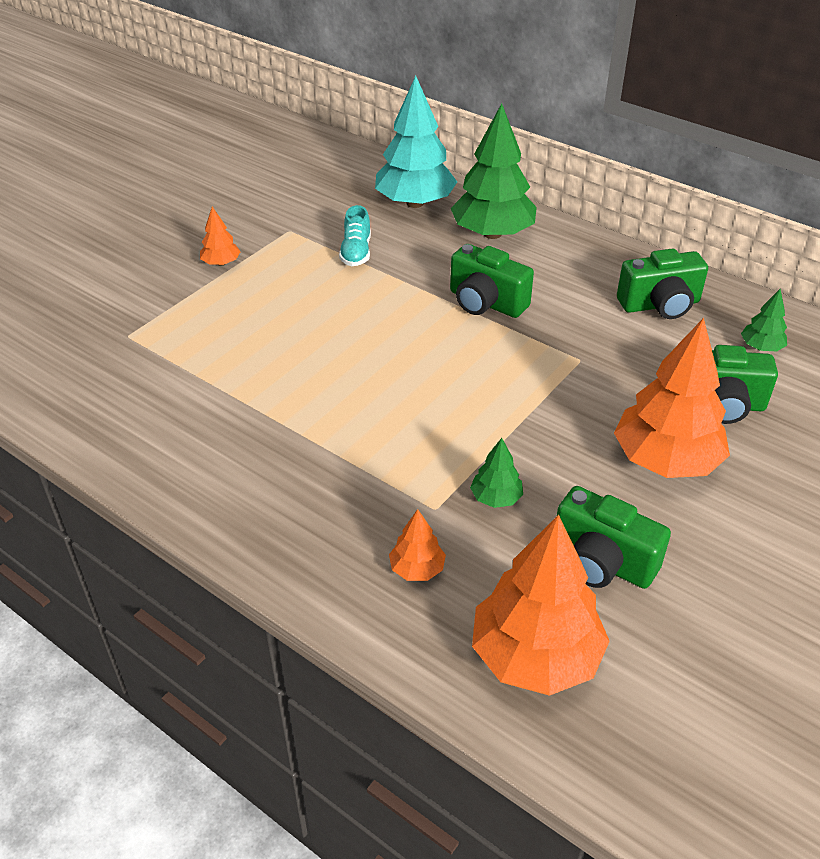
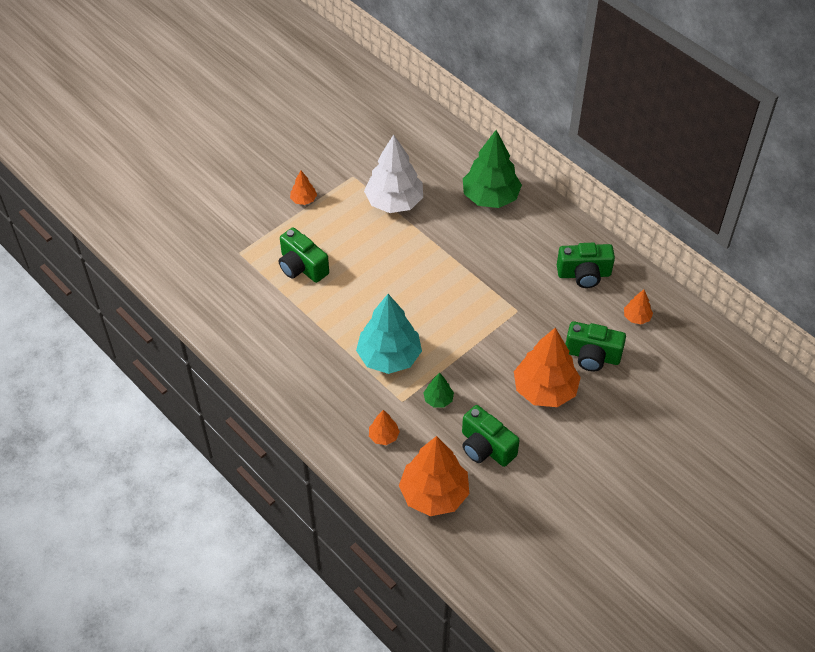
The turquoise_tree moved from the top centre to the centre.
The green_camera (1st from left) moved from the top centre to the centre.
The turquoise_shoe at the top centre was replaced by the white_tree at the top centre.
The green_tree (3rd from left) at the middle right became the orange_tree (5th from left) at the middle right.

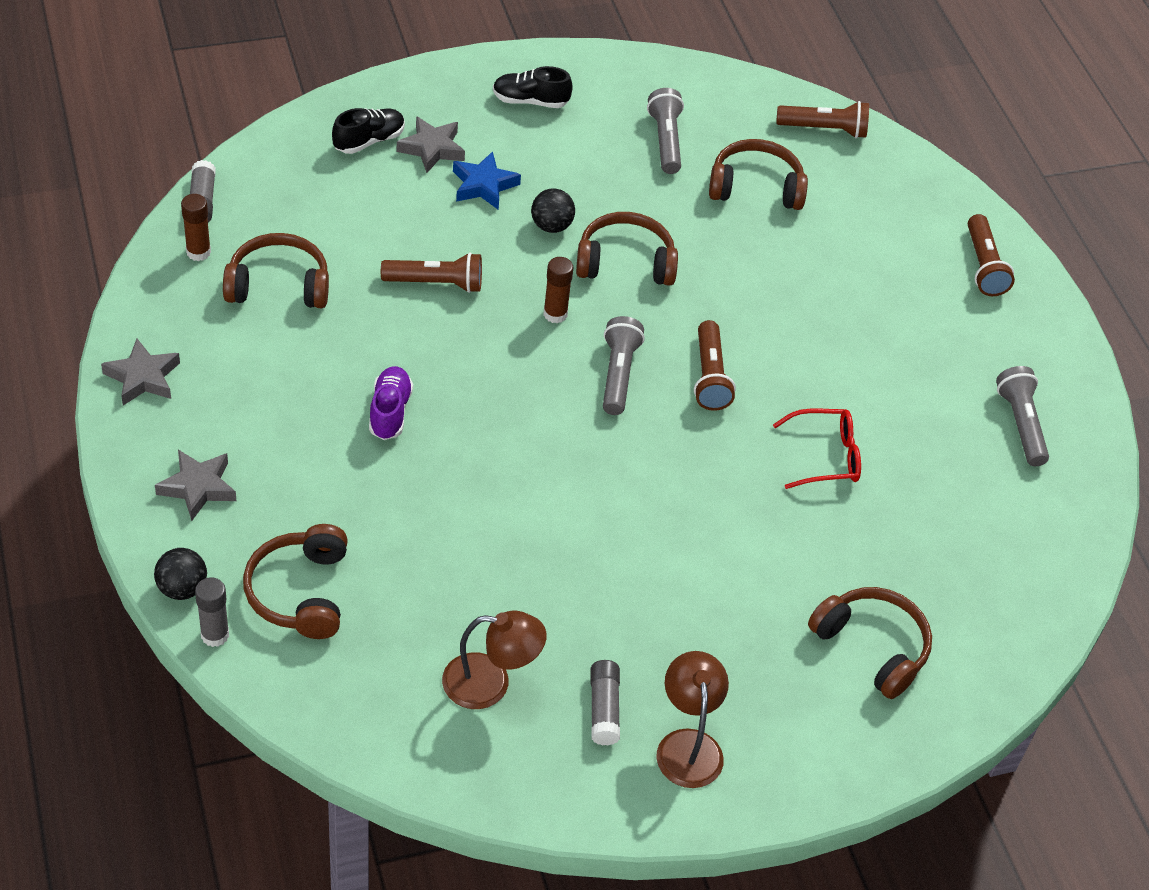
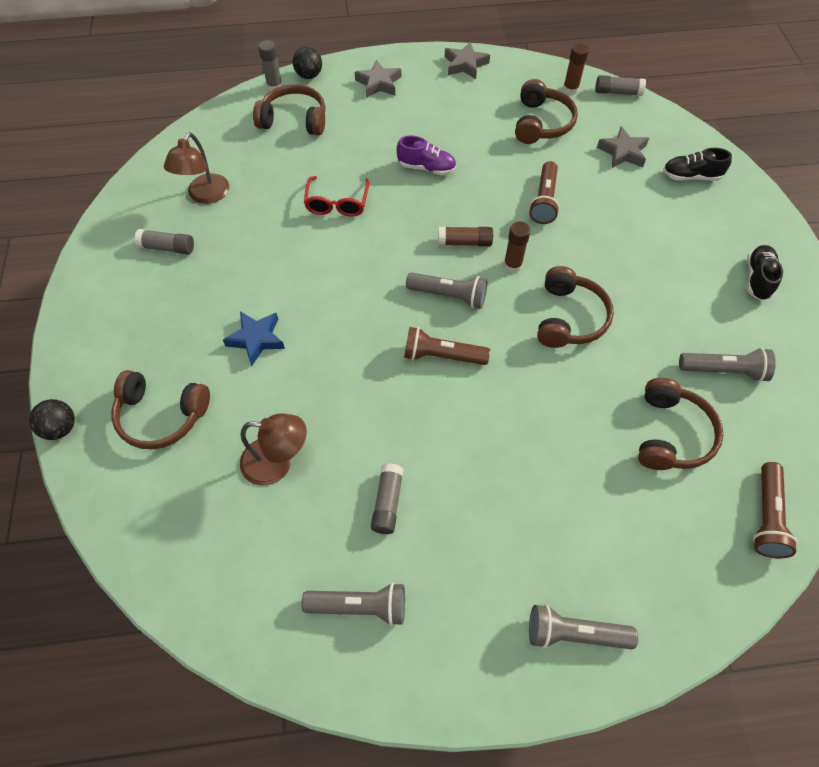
The grey_glue_stick (3rd from left) at the centre appeared.
The brown_glue_stick (1st from left) at the top centre appeared.
The grey_star (3rd from left) moved from the top centre to the top right.
The blue_star moved from the top centre to the middle left.
The black_ball (2nd from left in the first image) moved from the top centre to the middle left.
The brown_lamp (2nd from left) moved from the bottom centre to the centre.
The red_glasses moved from the middle right to the top centre.
The brown_flashlight (4th from left) at the top right became the grey_flashlight (3rd from left) at the bottom right.
The black_shoe (1st from left) at the top left turned 120 degrees clockwise.
The brown_headphones (5th from left in the first image) at the bottom right turned 45 degrees clockwise.

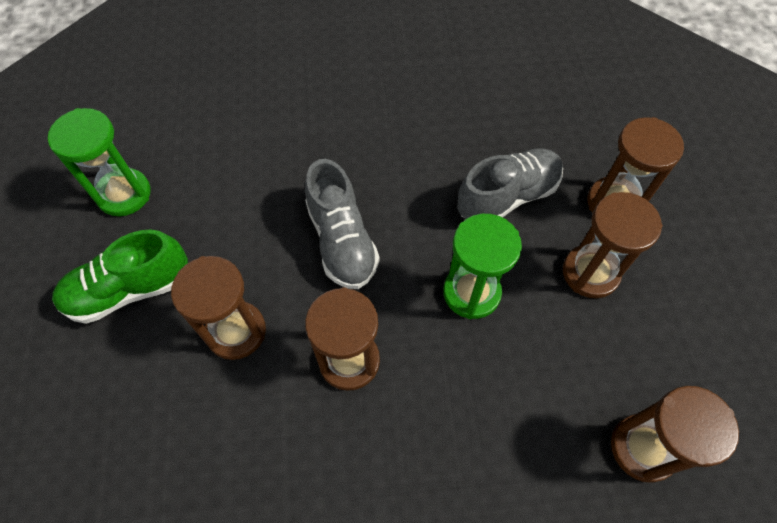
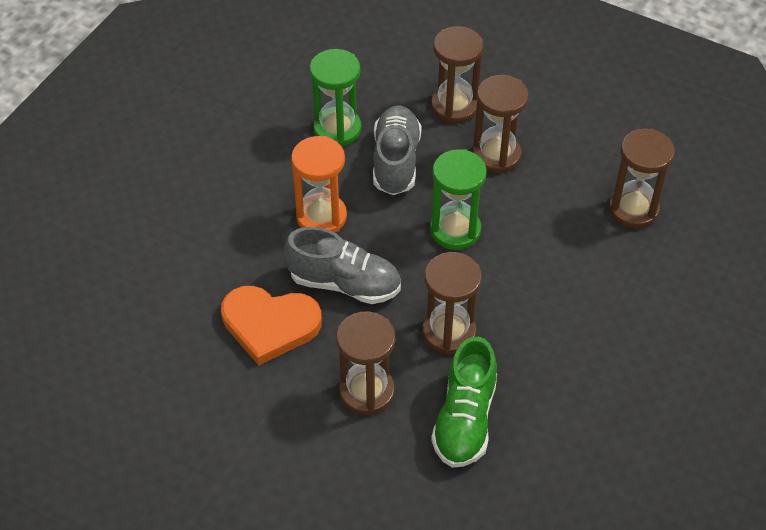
The orange_heart at the centre appeared.
The orange_hourglass at the centre appeared.
The green_hourglass (1st from left) moved from the top left to the top centre.
The green_shoe moved from the middle left to the bottom centre.

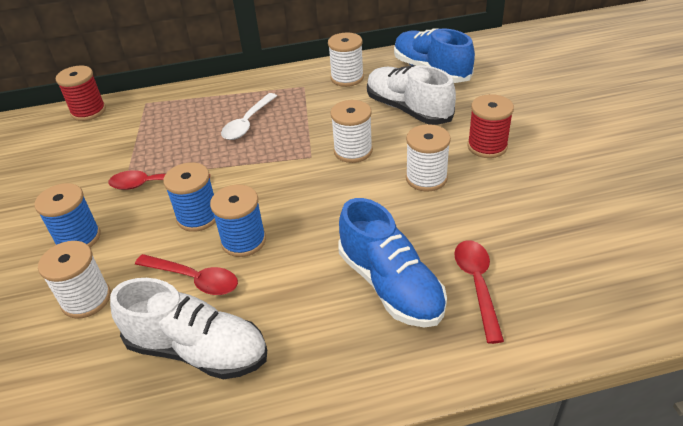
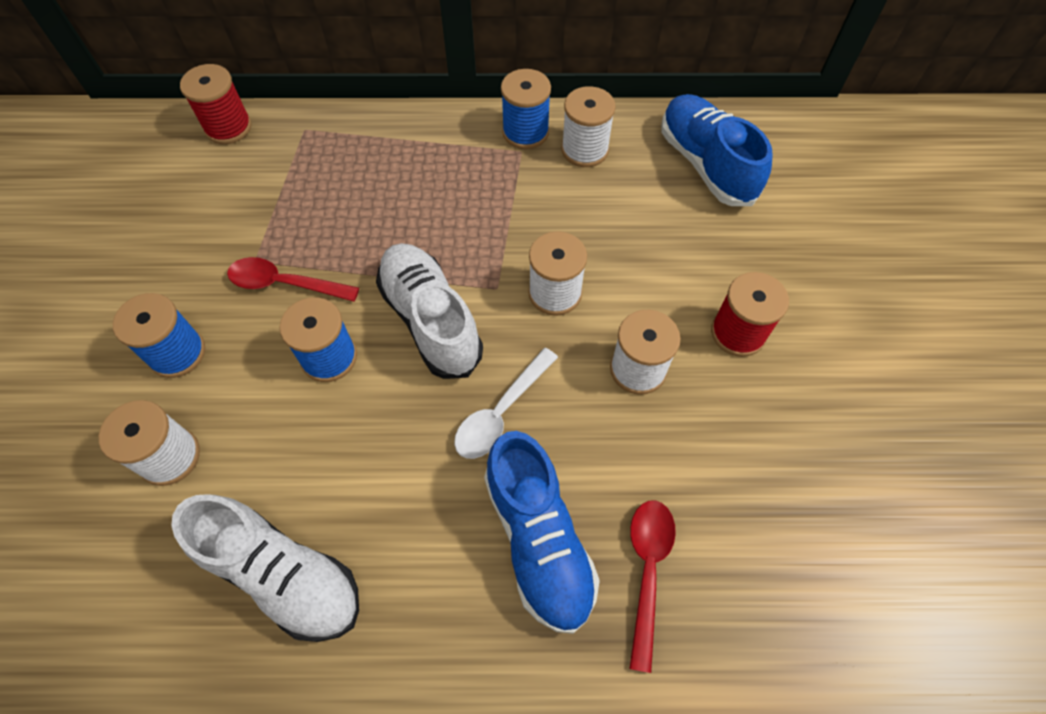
The red_spoon (2nd from left) at the middle left disappeared.
The blue_spool (3rd from left) moved from the centre to the top centre.
The white_spoon moved from the top centre to the centre.
The white_shoe (2nd from left) moved from the top centre to the centre.

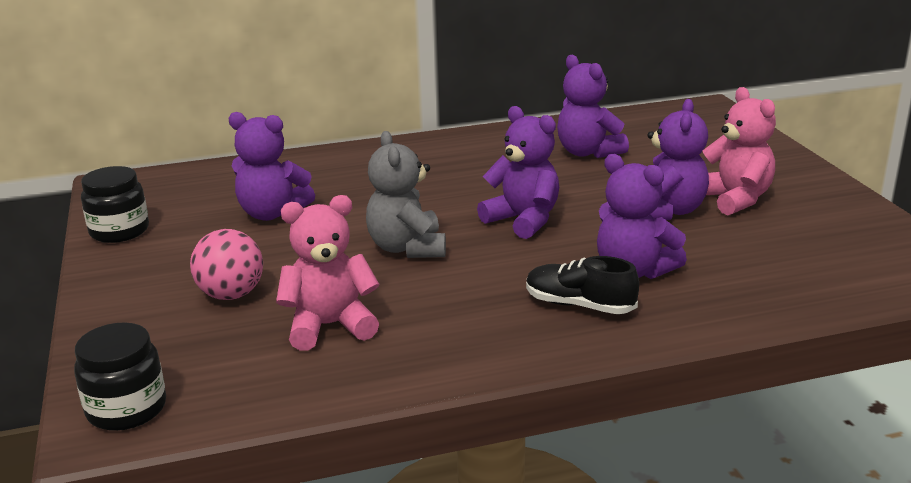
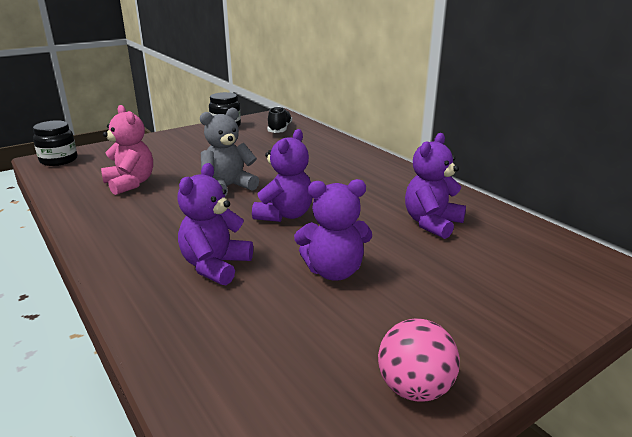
The purple_teddy_bear (1st from left) at the middle left disappeared.
The pink_teddy_bear (2nd from left) at the top right disappeared.
The pink_ball moved from the middle left to the bottom centre.
The black_shoe moved from the centre to the top centre.

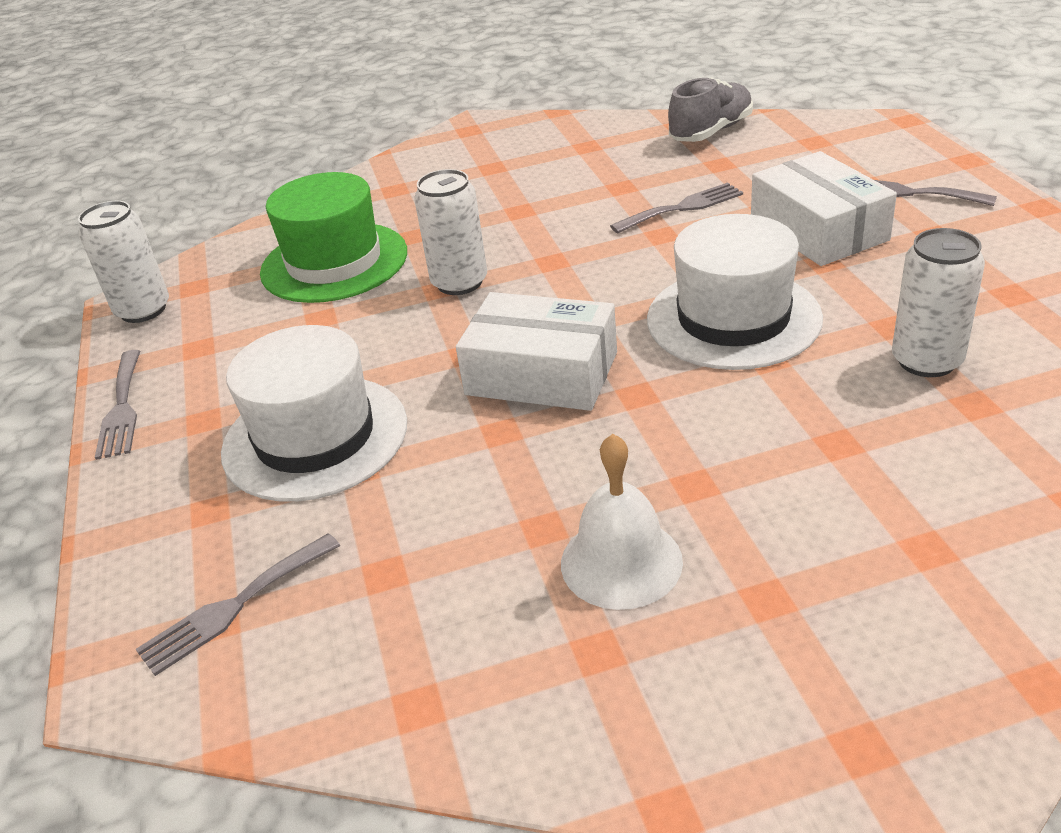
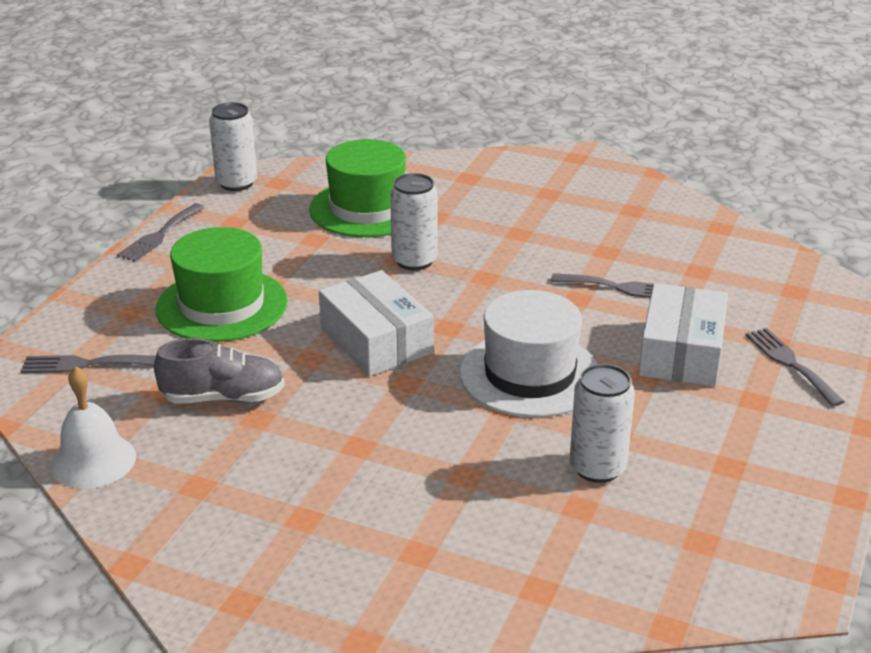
The white_bell moved from the centre to the middle left.
The grey_shoe moved from the top right to the middle left.
The white_hat (1st from left) at the middle left became the green_hat (1st from left) at the middle left.

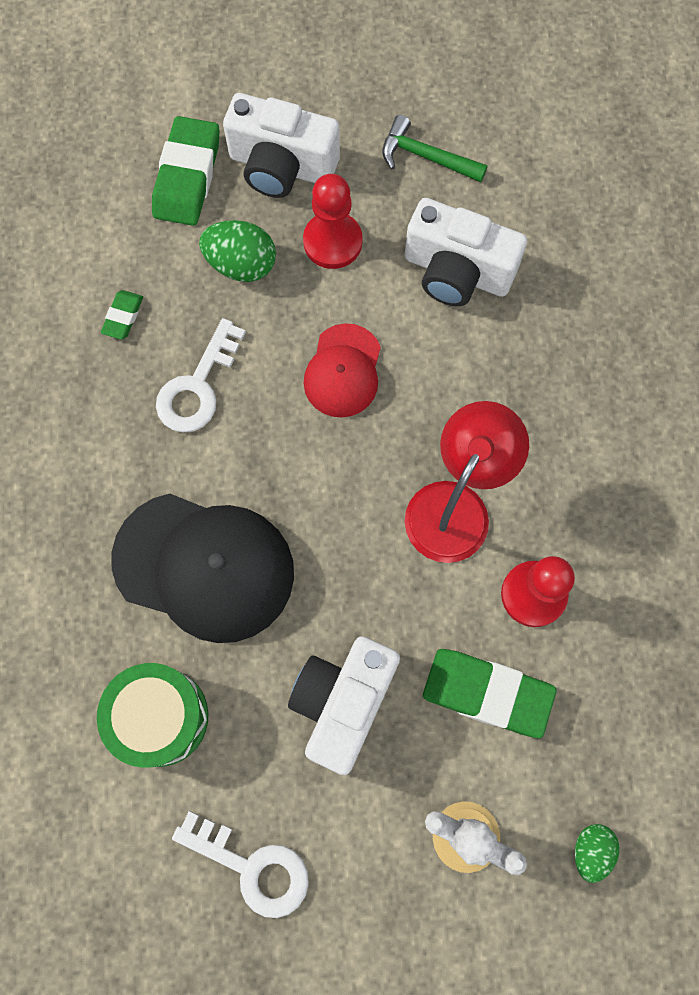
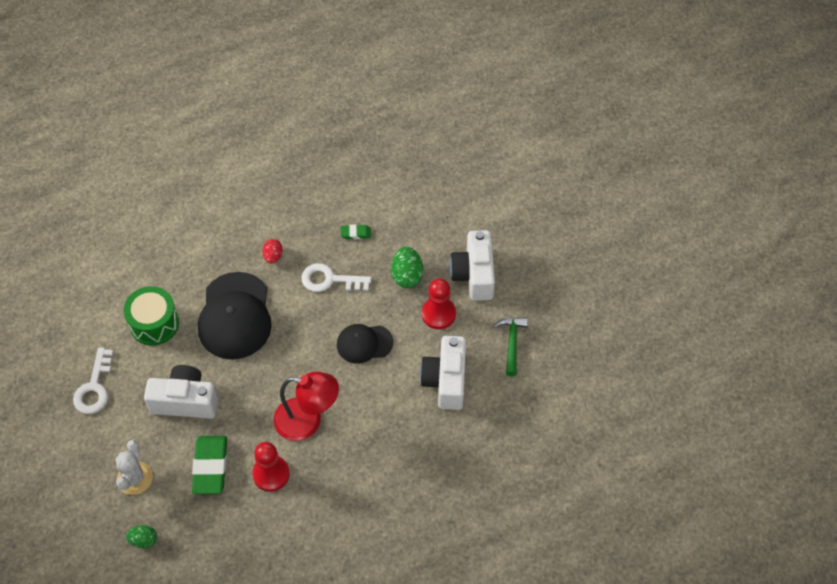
The green_eraser (2nd from left) at the top left disappeared.
The red_egg at the middle left appeared.
The red_cap at the centre became the black_cap (2nd from left) at the centre.

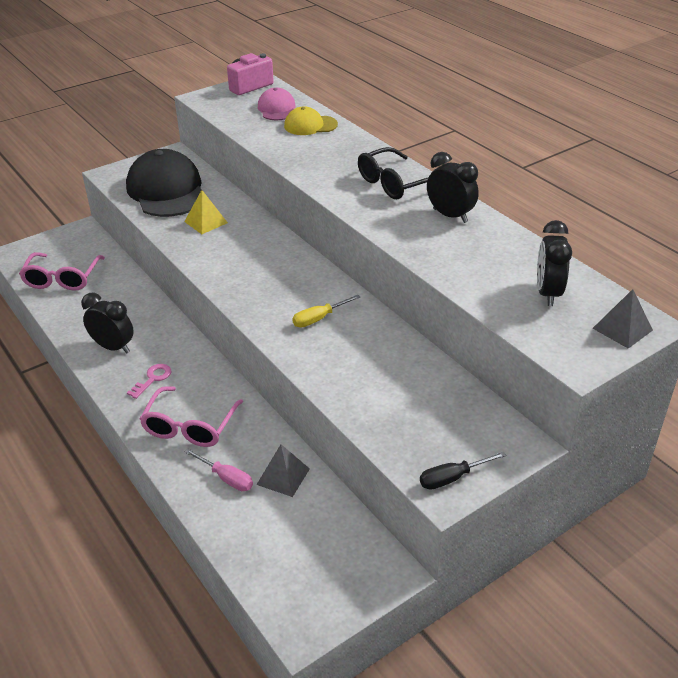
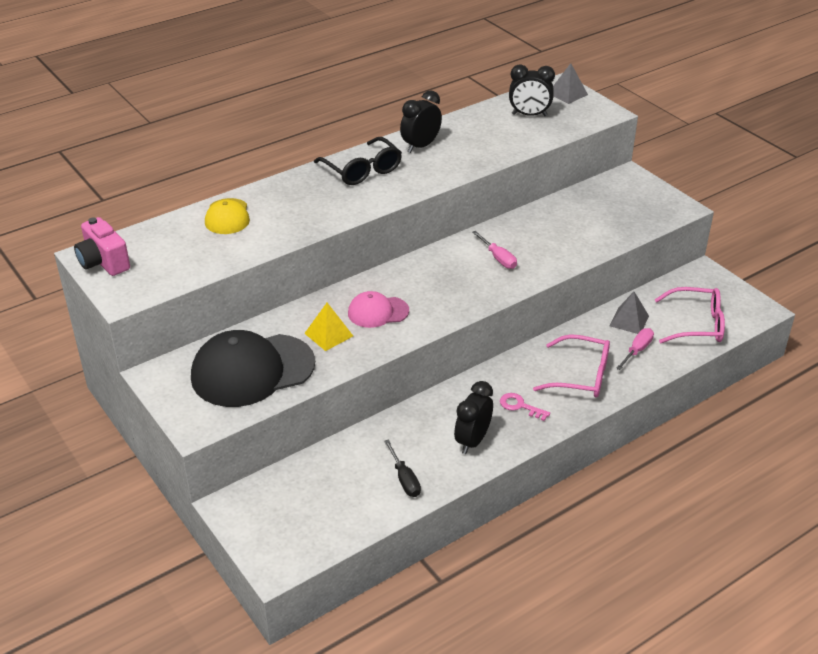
The pink_glasses (1st from left in the first image) moved from the middle left to the middle right.
The pink_cap moved from the top centre to the centre.
The black_screwdriver moved from the bottom right to the bottom centre.
The yellow_screwdriver at the centre became the pink_screwdriver (1st from left) at the centre.

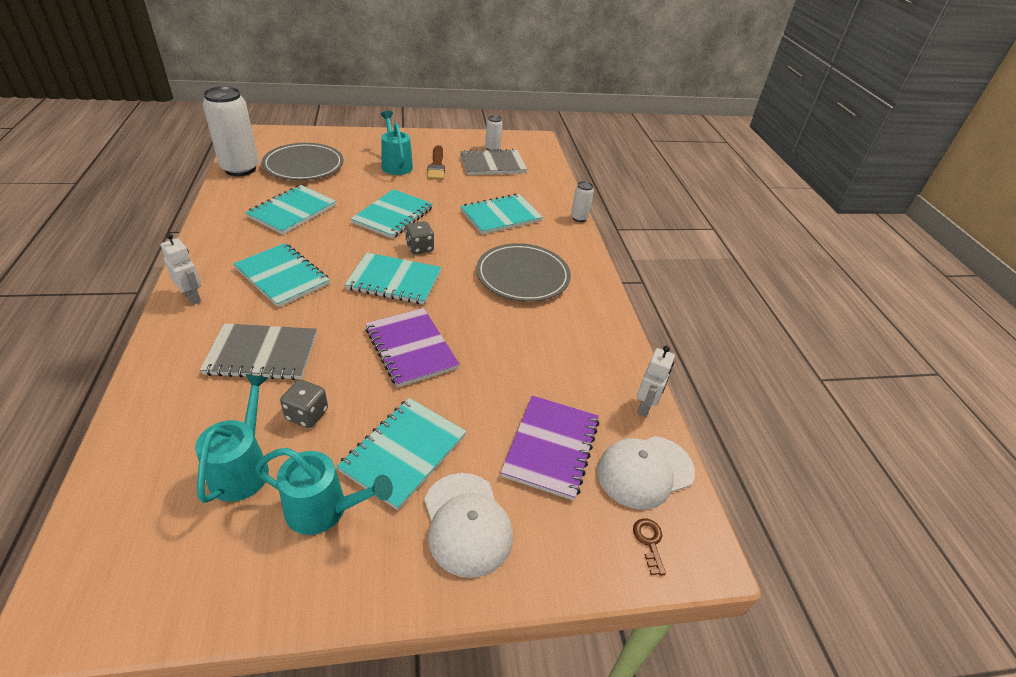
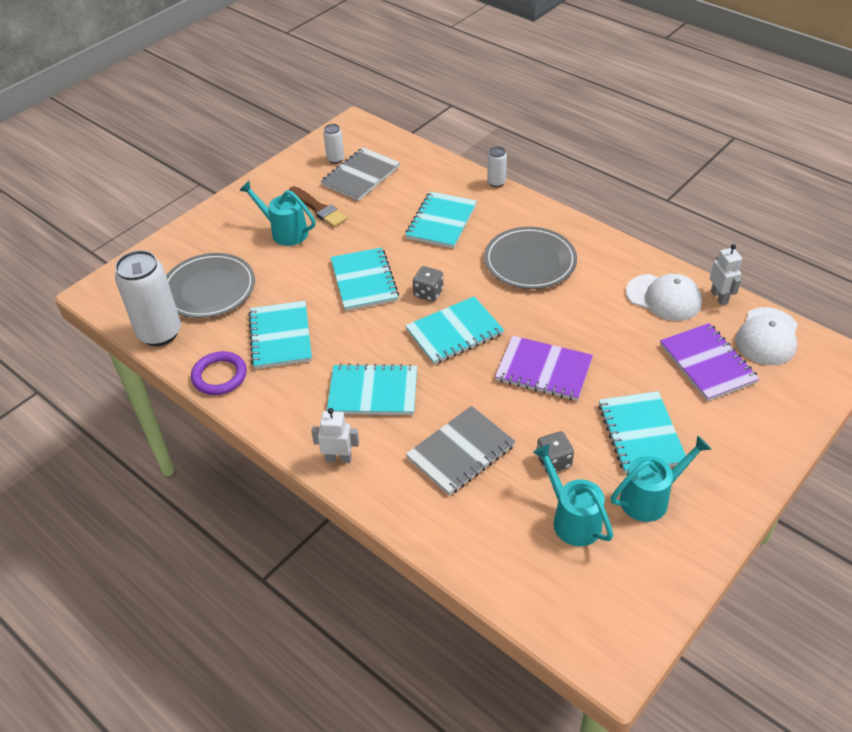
The brown_key at the bottom centre disappeared.
The purple_ring at the middle left appeared.
The white_cap (1st from left) moved from the bottom centre to the middle right.

